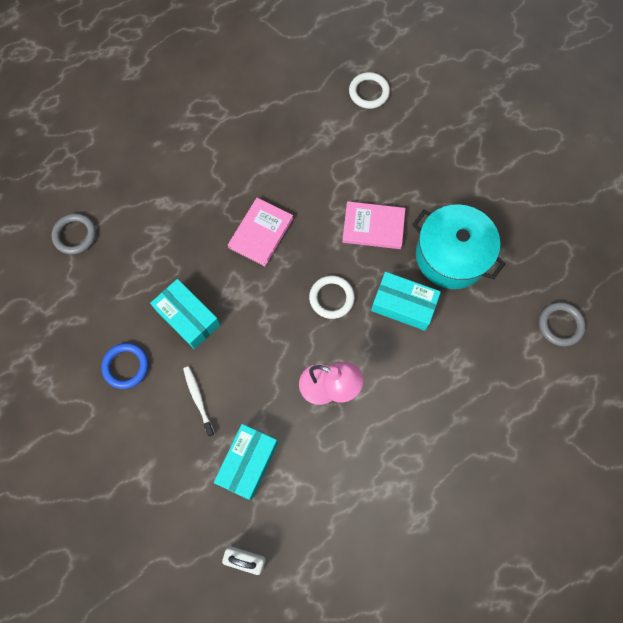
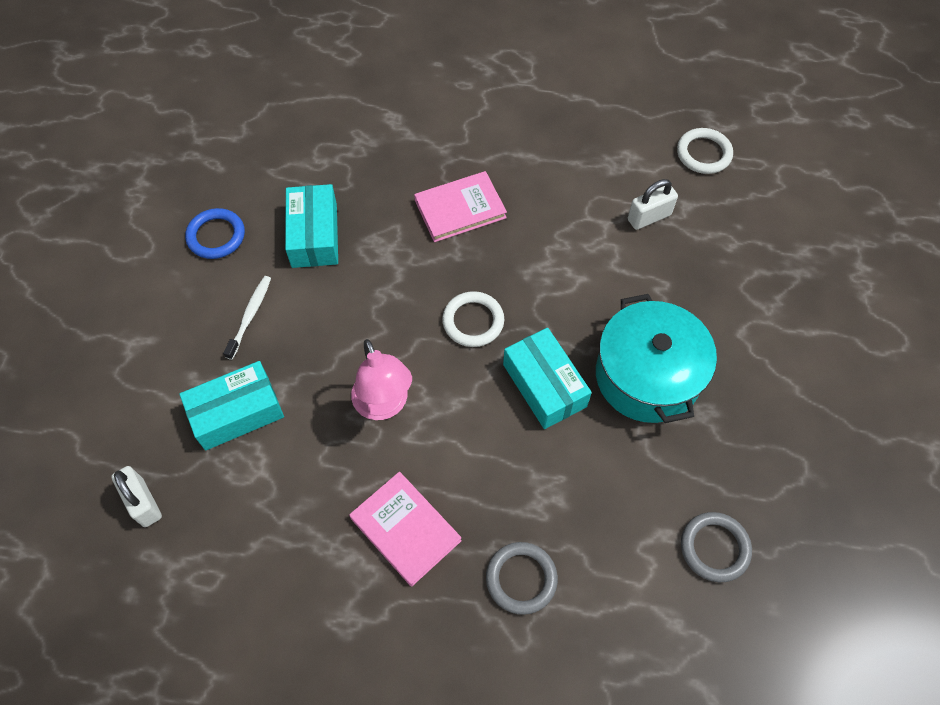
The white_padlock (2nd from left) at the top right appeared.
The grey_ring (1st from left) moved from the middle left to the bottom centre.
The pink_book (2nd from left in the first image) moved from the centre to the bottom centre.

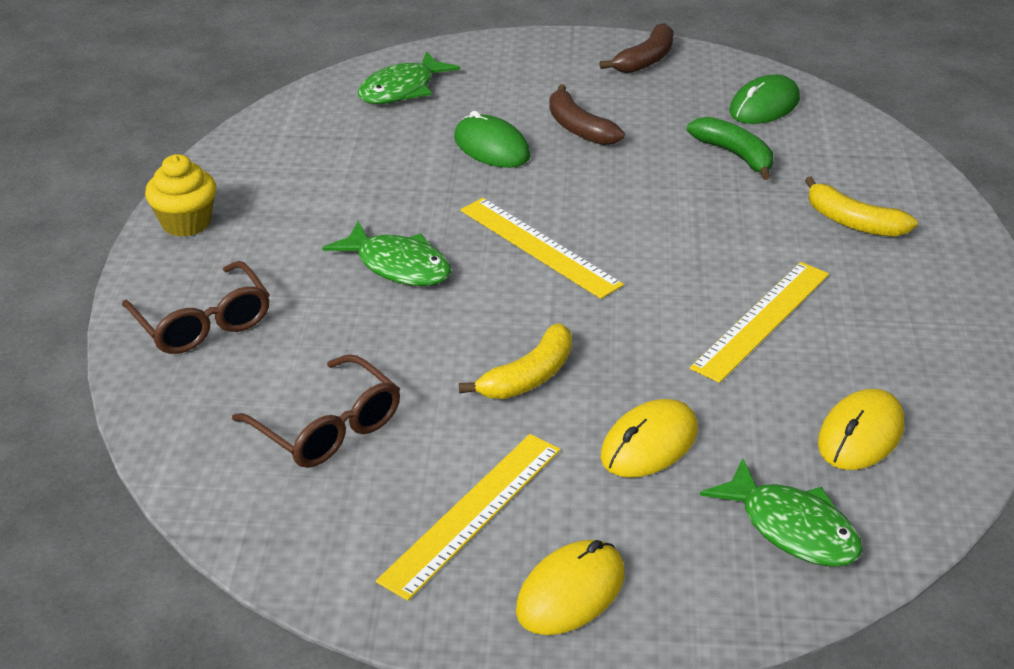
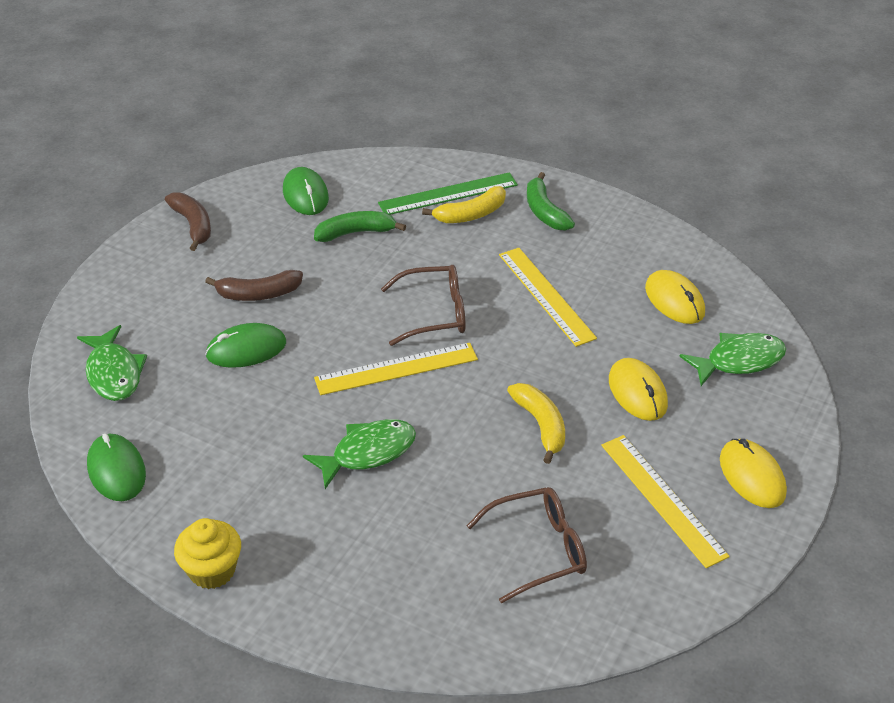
The green_mouse (1st from left) at the middle left appeared.
The green_ruler at the top centre appeared.
The green_banana (2nd from left) at the top centre appeared.
The brown_glasses (1st from left) moved from the middle left to the centre.

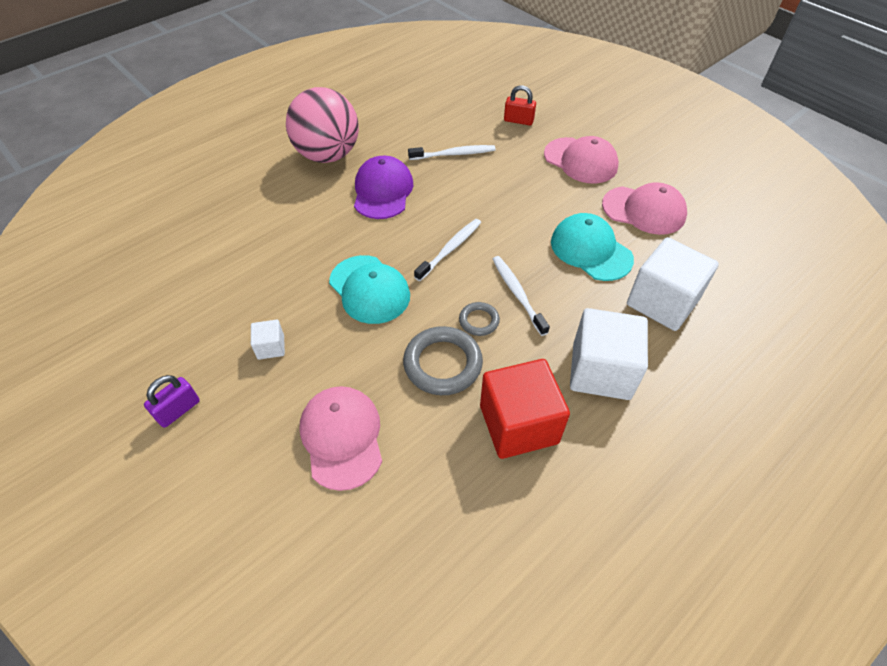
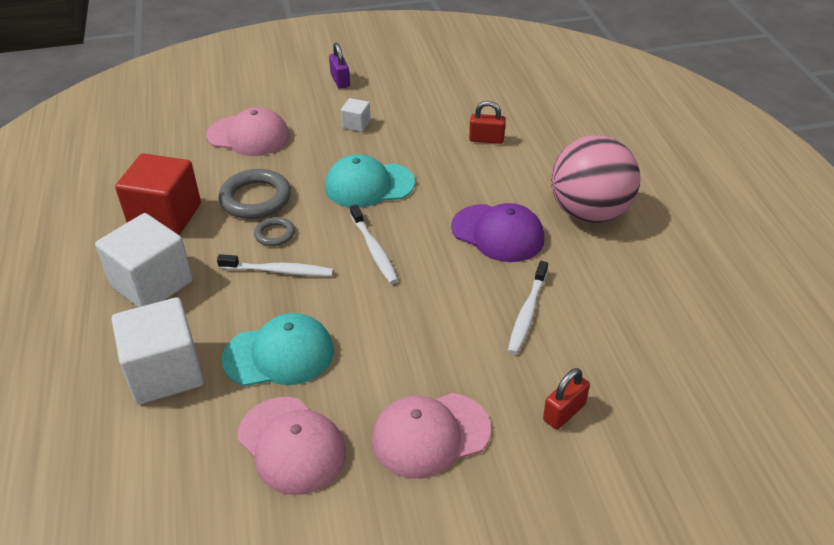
The red_padlock (1st from left) at the top centre appeared.
The pink_cap (3rd from left in the first image) at the top right turned 90 degrees counterclockwise.

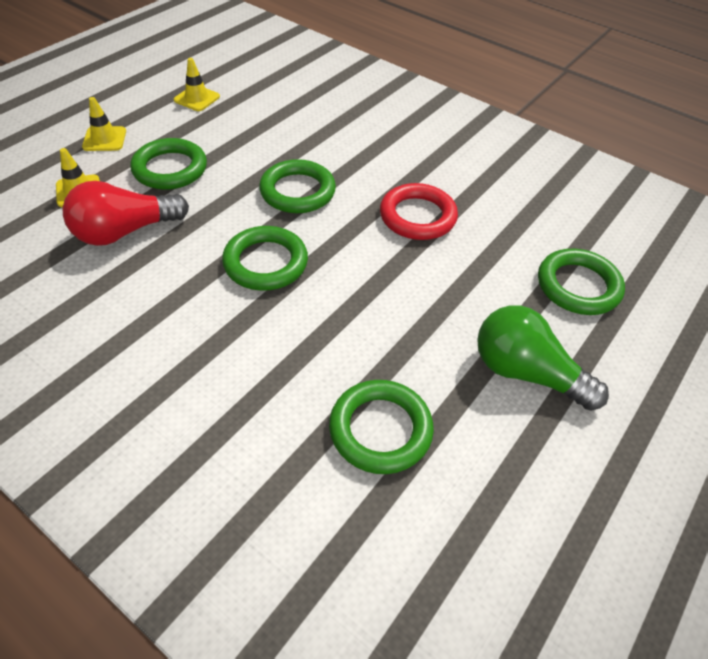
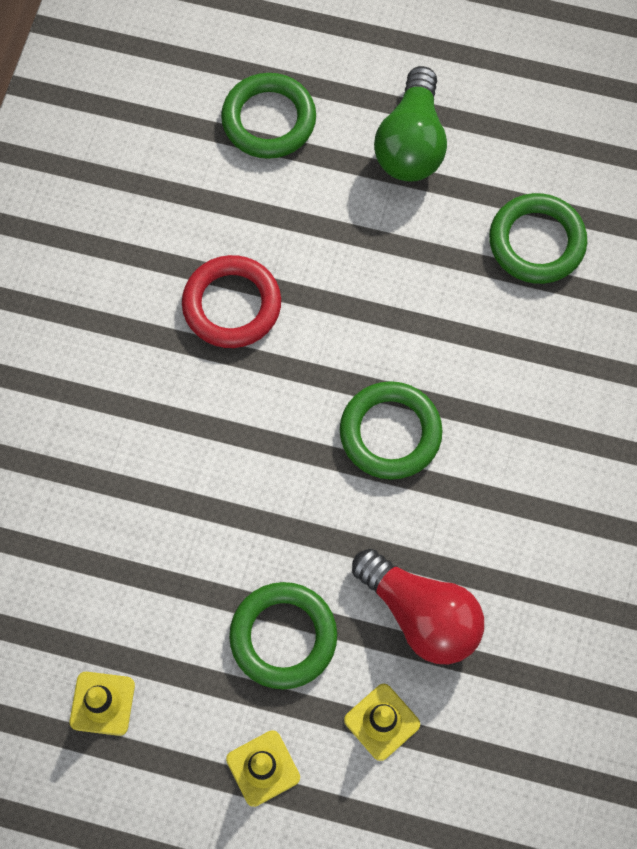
The green_ring (3rd from left) at the top centre disappeared.

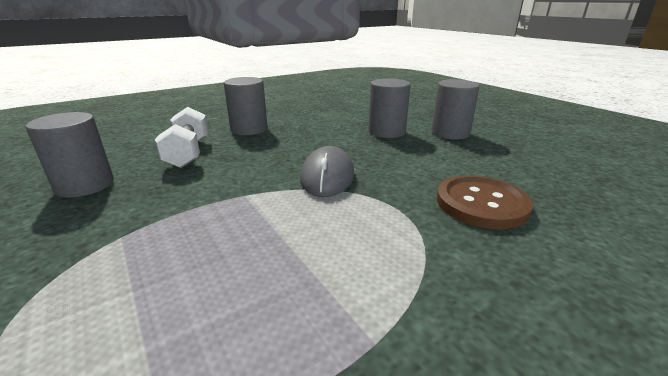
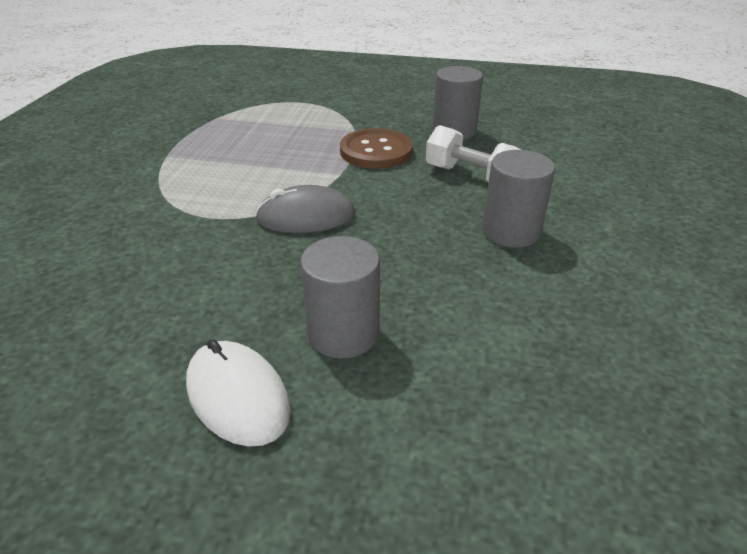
The brown_button moved from the middle right to the top centre.
The grey_cylinder (4th from left) at the top right was replaced by the white_mouse at the bottom left.
The grey_mouse at the centre turned 60 degrees counterclockwise.

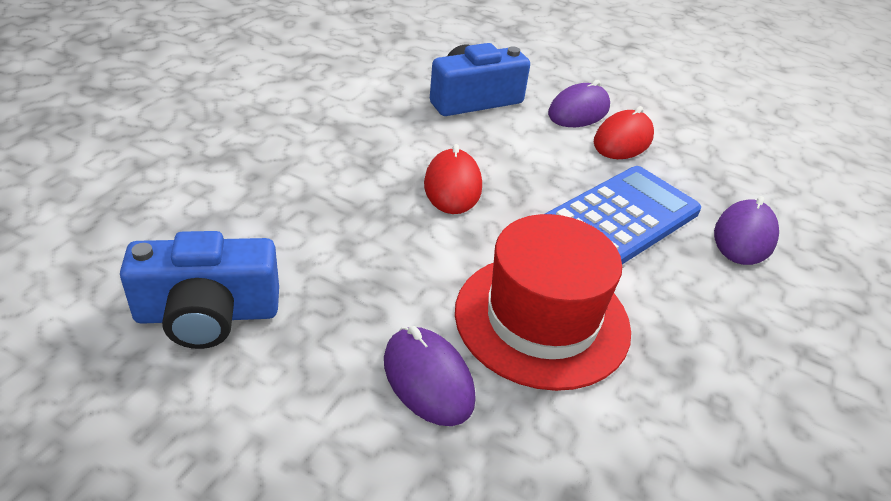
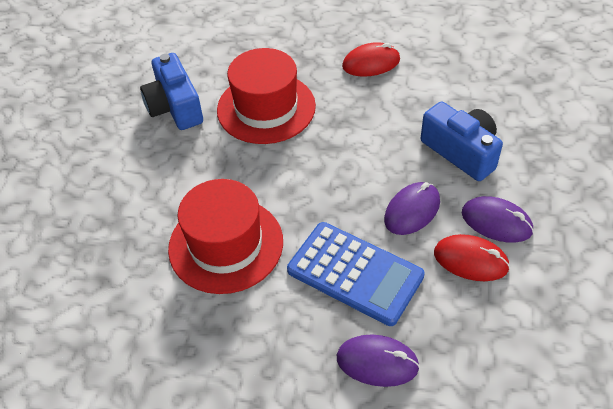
The red_hat (2nd from left) at the top centre appeared.
The purple_mouse (1st from left in the first image) moved from the bottom centre to the middle right.
The red_mouse (1st from left) moved from the centre to the top centre.

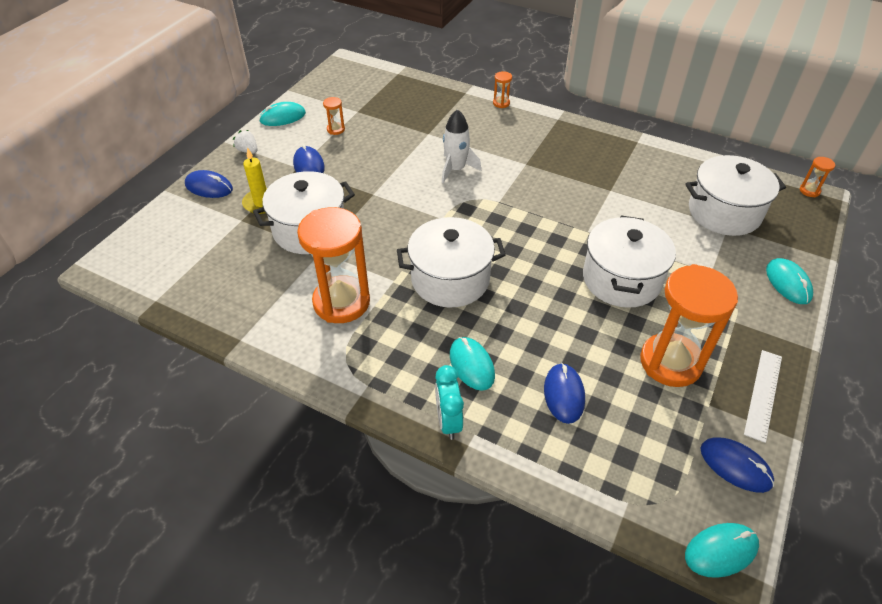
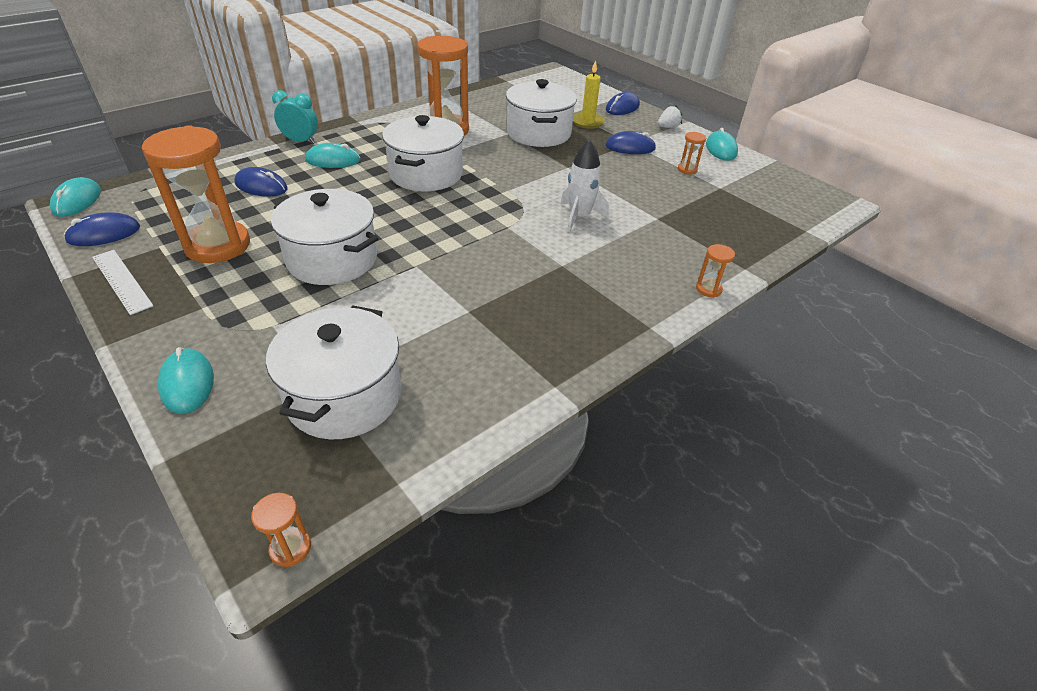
The turquoise_mouse (4th from left in the first image) at the middle right turned 60 degrees clockwise.

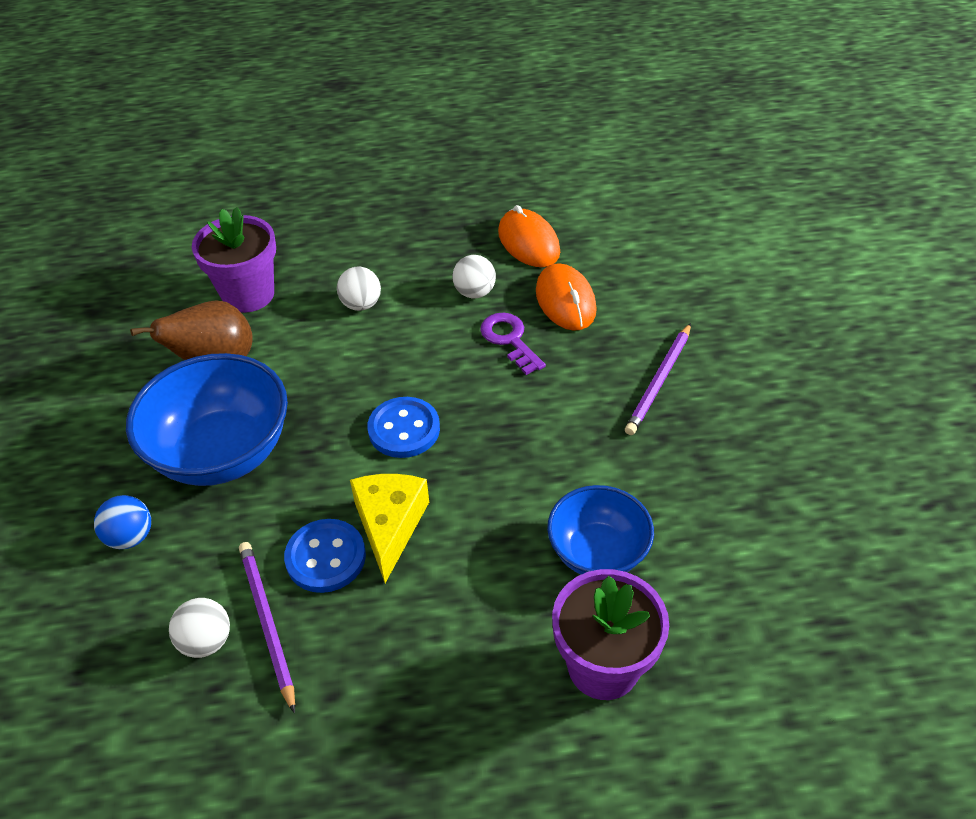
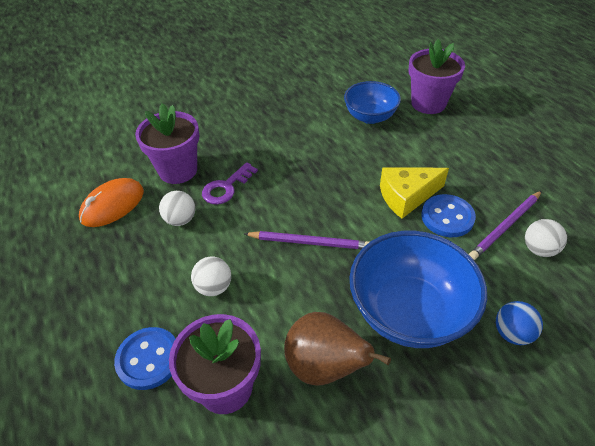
The blue_button (2nd from left in the first image) moved from the centre to the bottom left.
The purple_pencil (2nd from left in the first image) moved from the middle right to the centre.
The orange_mouse (2nd from left) at the centre was replaced by the purple_flower_pot (1st from left) at the top left.

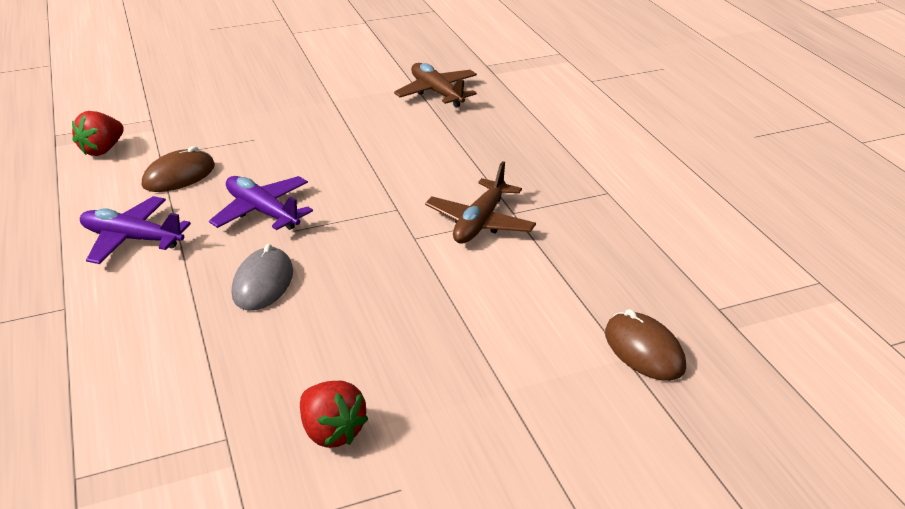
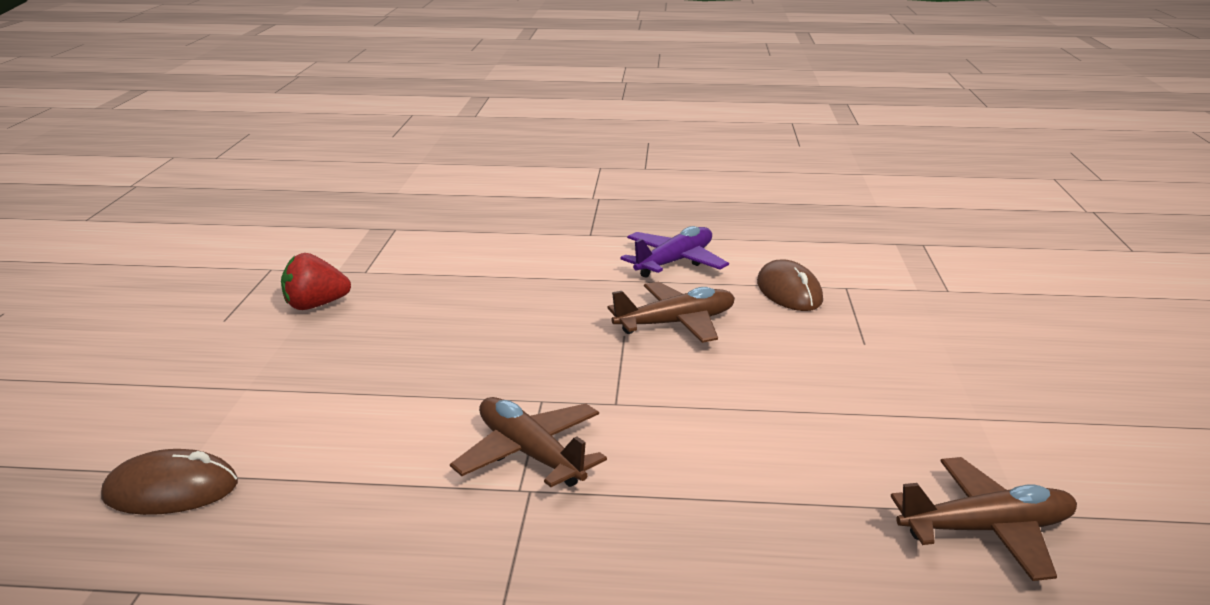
The red_strawberry (1st from left) at the top left disappeared.
The grey_mouse at the middle left disappeared.
The purple_plane (2nd from left) at the middle left became the brown_plane (2nd from left) at the centre.

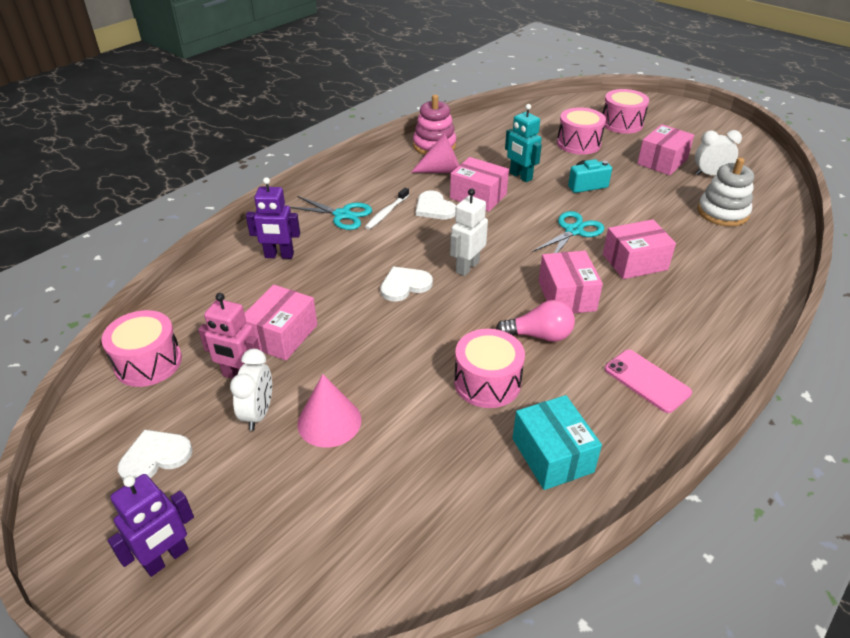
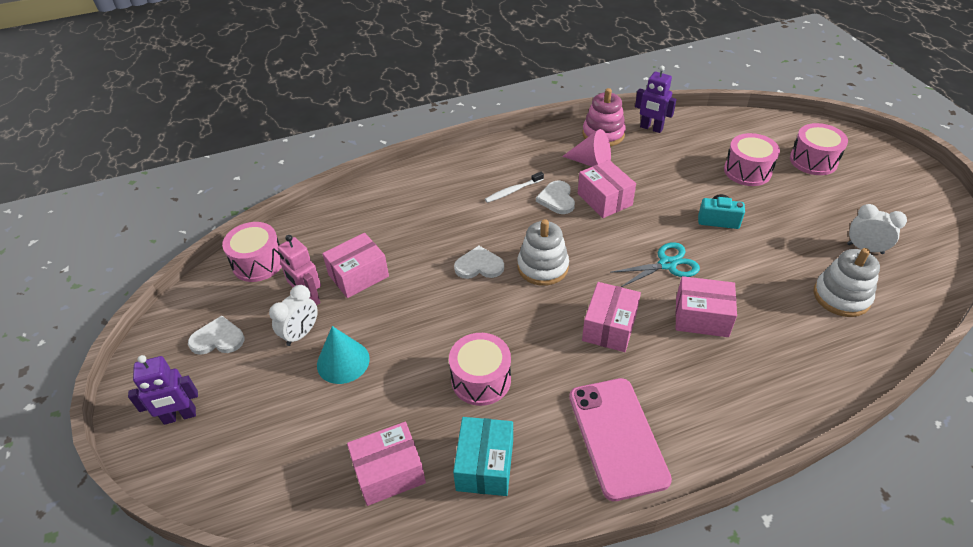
The turquoise_scissors (1st from left) at the centre disappeared.
The pink_light_bulb at the centre disappeared.
The turquoise_robot at the top centre disappeared.
The purple_robot (2nd from left) moved from the middle left to the top right.
The pink_box (5th from left in the first image) moved from the top right to the bottom centre.
The white_robot at the centre was replaced by the white_stacking_toy (1st from left) at the centre.
The pink_cone (1st from left) at the centre became the turquoise_cone at the centre.
The pink_phone at the middle right changed to 1.63 times the size.

